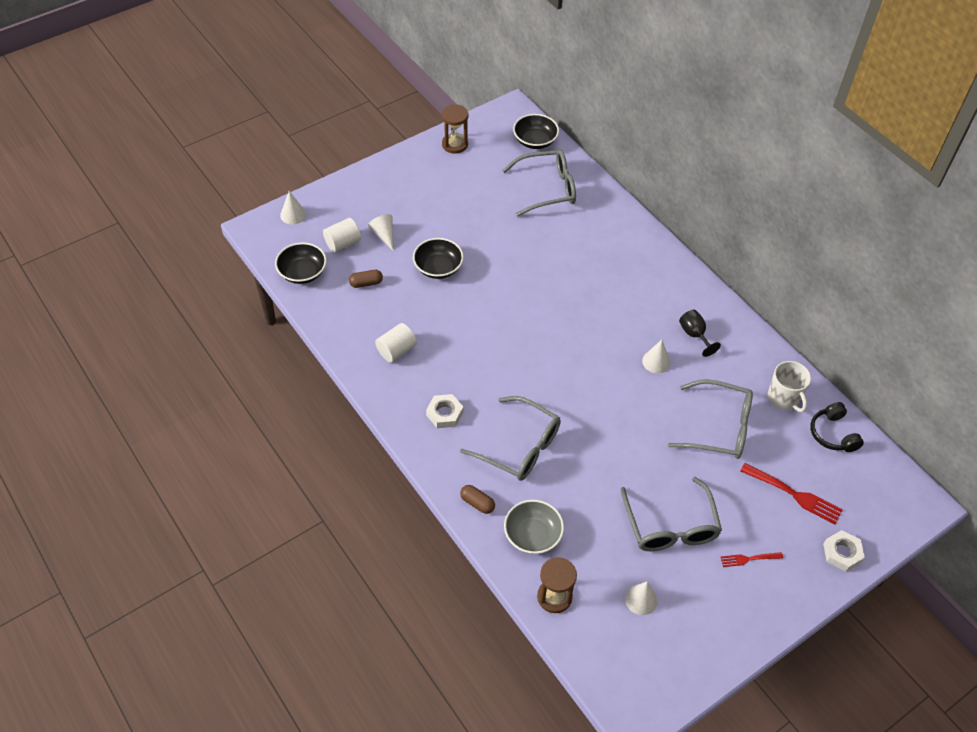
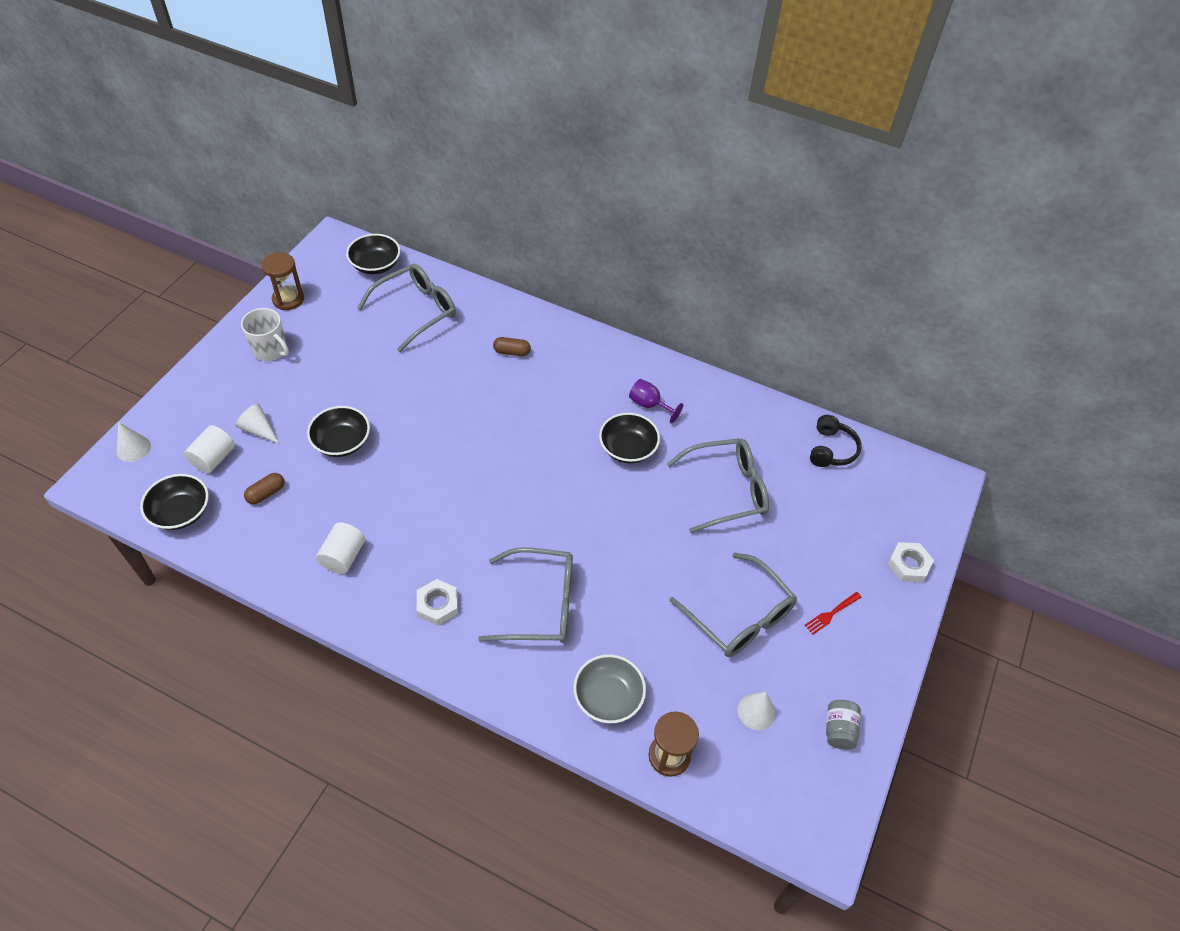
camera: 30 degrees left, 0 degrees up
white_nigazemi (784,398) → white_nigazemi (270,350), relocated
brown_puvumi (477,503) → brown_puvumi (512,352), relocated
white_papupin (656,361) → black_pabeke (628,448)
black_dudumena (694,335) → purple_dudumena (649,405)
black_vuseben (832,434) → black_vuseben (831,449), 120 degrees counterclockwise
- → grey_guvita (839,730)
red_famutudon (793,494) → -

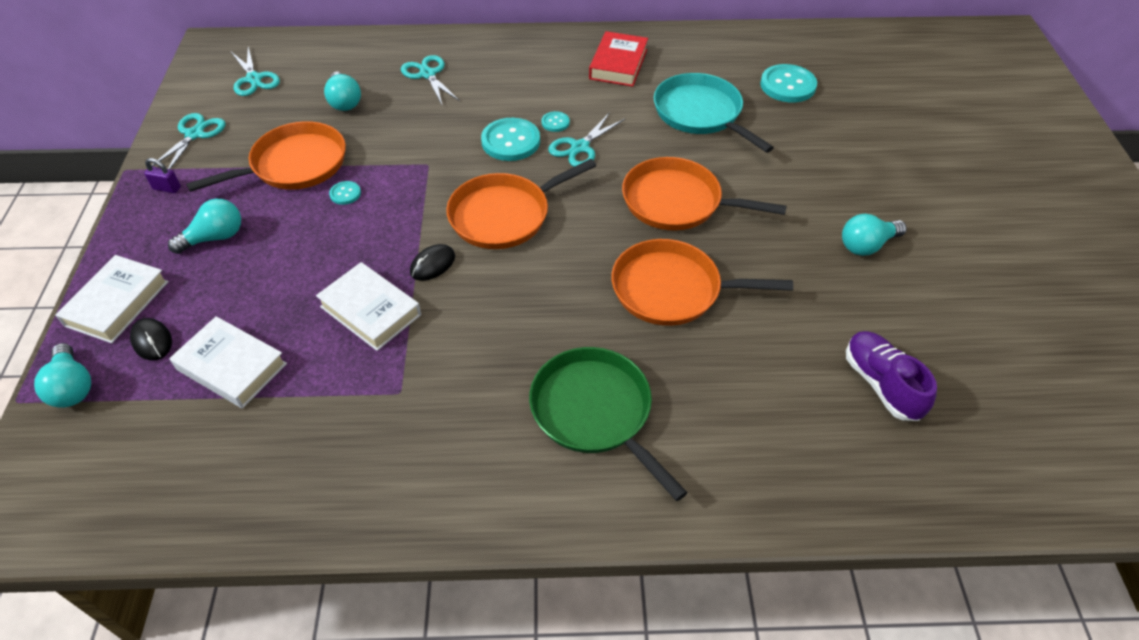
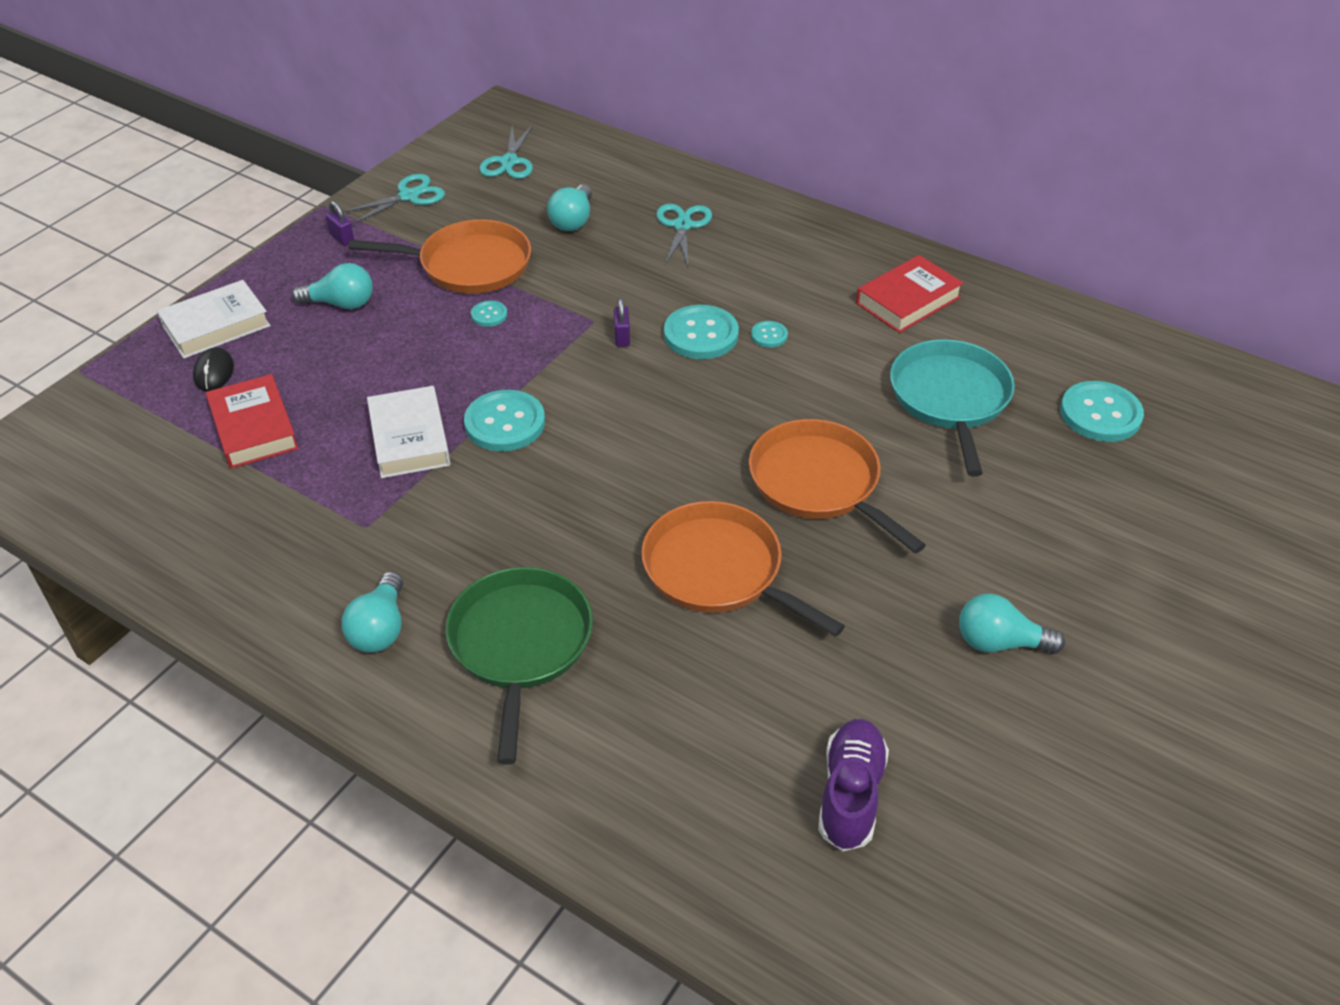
camera: 35 degrees right, 5 degrees down
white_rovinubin (232,366) → red_rovinubin (254,428)
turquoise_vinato (72,387) → turquoise_vinato (380,628), relocated
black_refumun (432,264) → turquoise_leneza (505,423)
- → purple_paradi (622,337)
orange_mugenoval (504,215) → -
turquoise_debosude (580,147) → -

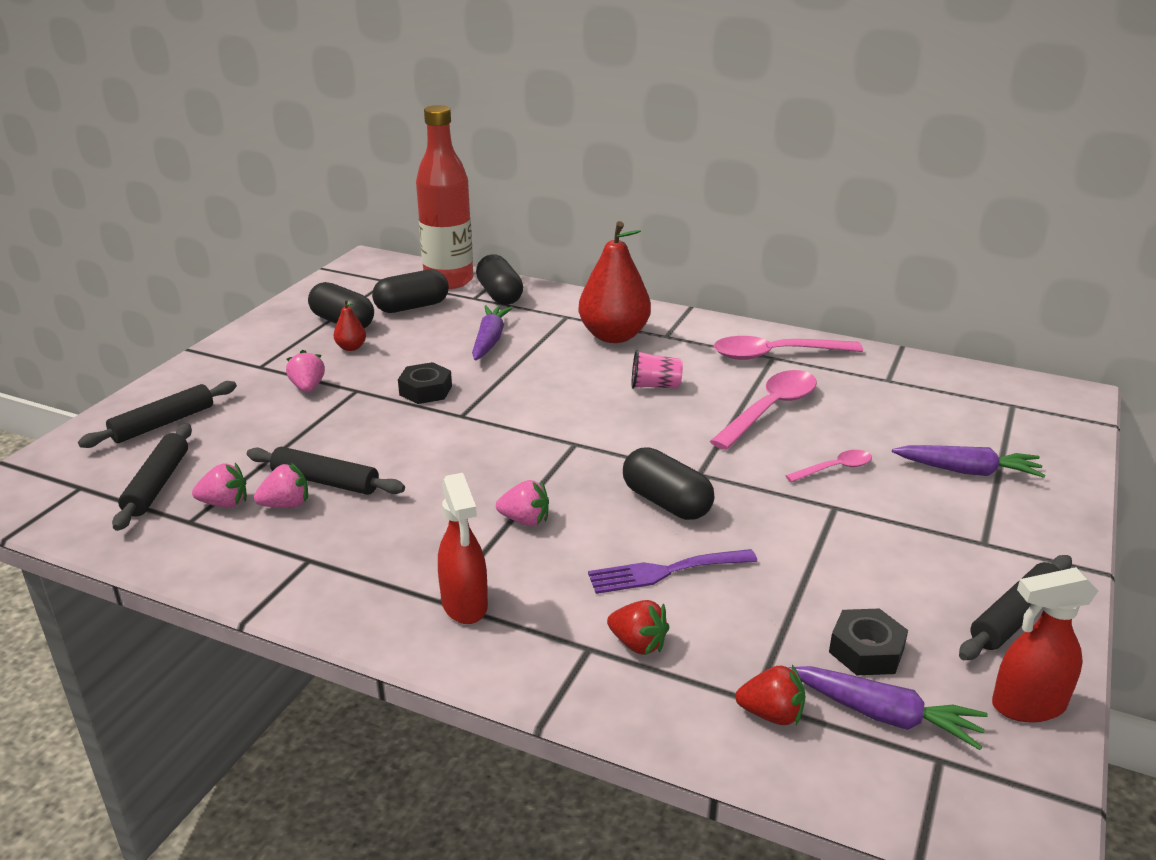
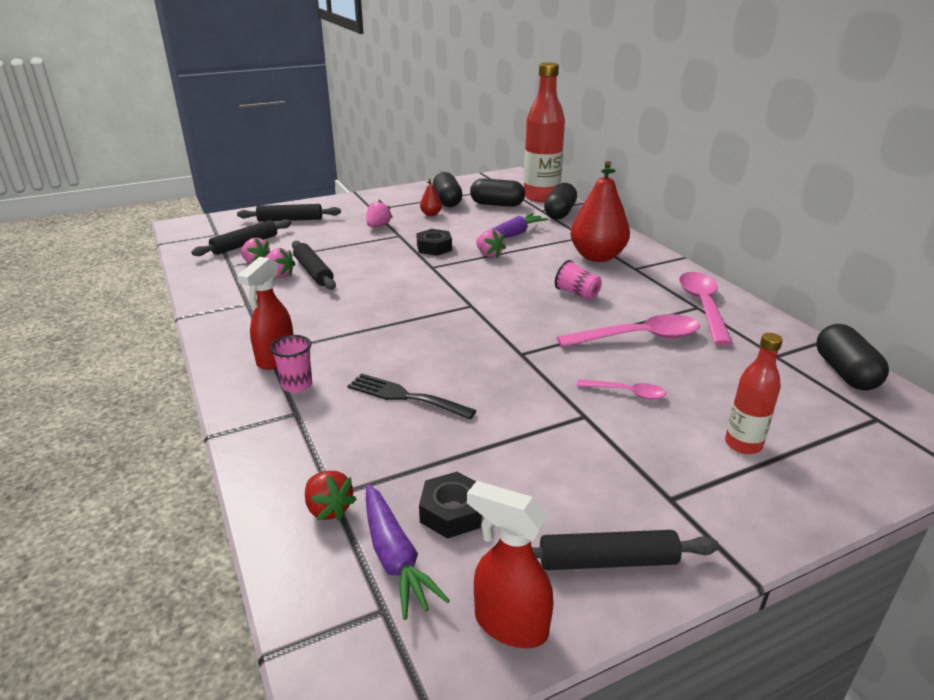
camera: 40 degrees right, 0 degrees up
- → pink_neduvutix (297,385)
purple_famutudon (664,572) → black_famutudon (404,396)
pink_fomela (525,520) → pink_fomela (489,254), relocated
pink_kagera (776,355) → pink_kagera (703,306), 60 degrees clockwise
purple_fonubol (967,471) → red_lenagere (743,444)
black_puvumi (666,502) → black_puvumi (845,373), relocated
red_fomela (638,644) → -

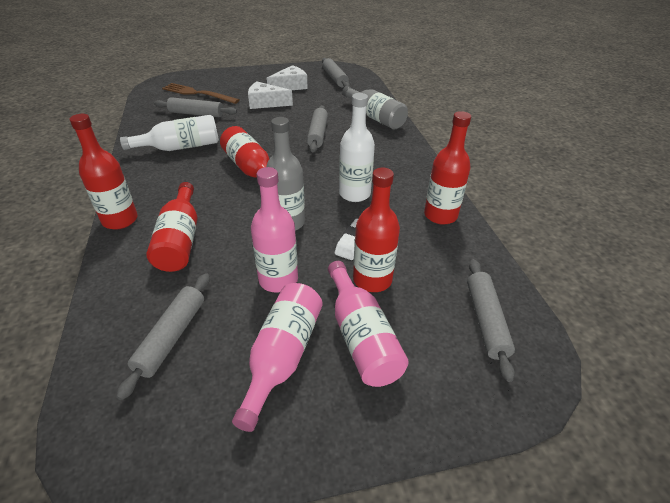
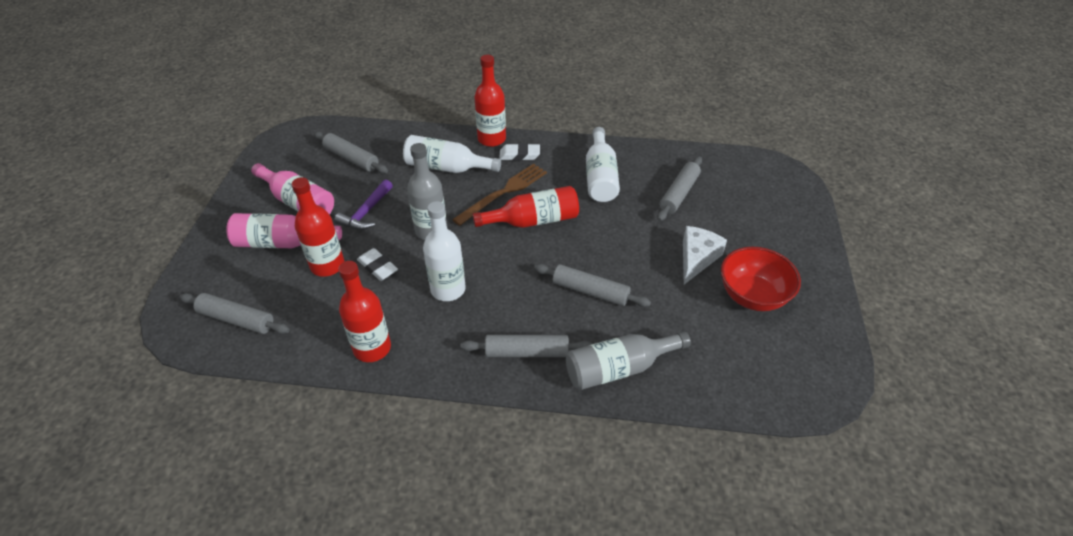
camera: 110 degrees right, 5 degrees up
pink_lenagere (278,280) → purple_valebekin (366,212)
red_lenagere (180,240) → white_lenagere (447,167)
brown_famutudon (198,93) → brown_famutudon (503,193), relocated
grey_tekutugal (335,78) → grey_tekutugal (527,352), relocated
- → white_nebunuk (519,155)
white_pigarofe (290,86) → red_pabeke (752,296)

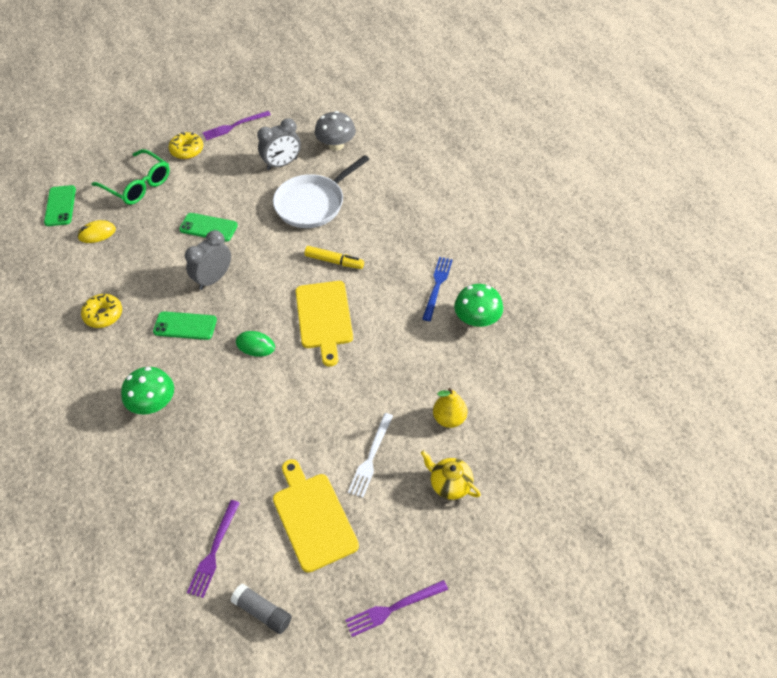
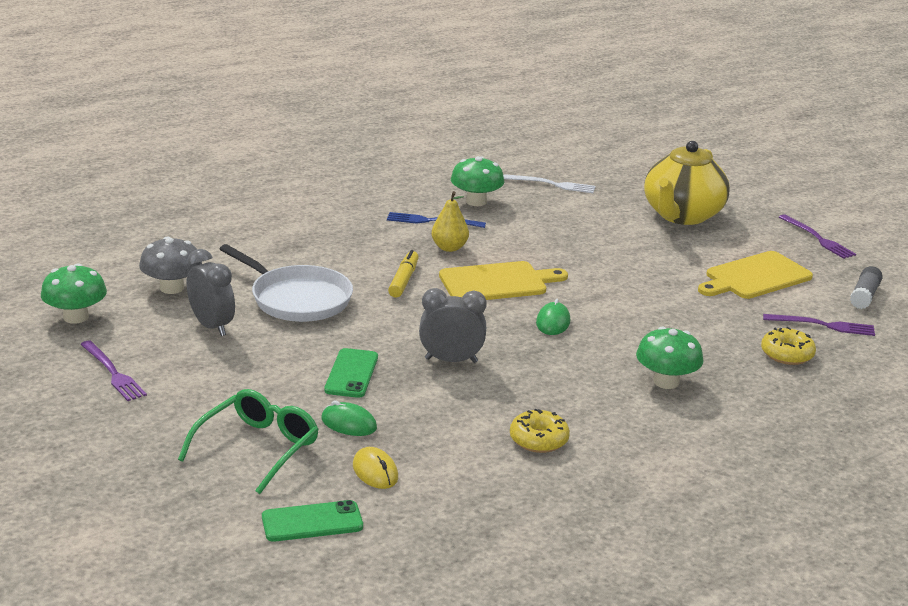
camera: 100 degrees left, 25 degrees down
- → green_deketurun (76,317)
- → green_refumun (349,423)
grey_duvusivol (213,279) → grey_duvusivol (451,360), 150 degrees clockwise
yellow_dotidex (449,418) → yellow_dotidex (449,248), relocated
white_famutudon (371,457) → white_famutudon (552,184), relocated
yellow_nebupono (450,484) → yellow_nebupono (682,215), x2.03
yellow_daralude (187,150) → yellow_daralude (787,354), relocated
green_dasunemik (185,326) → -

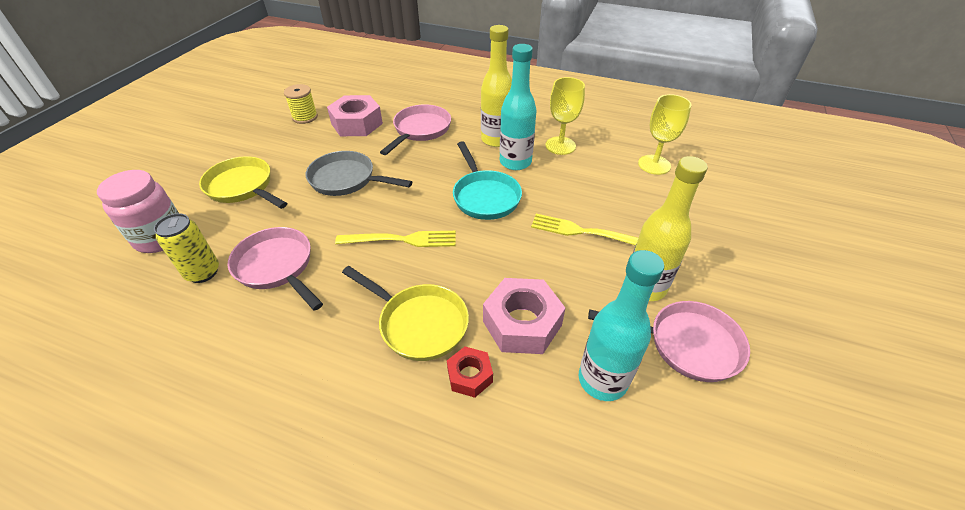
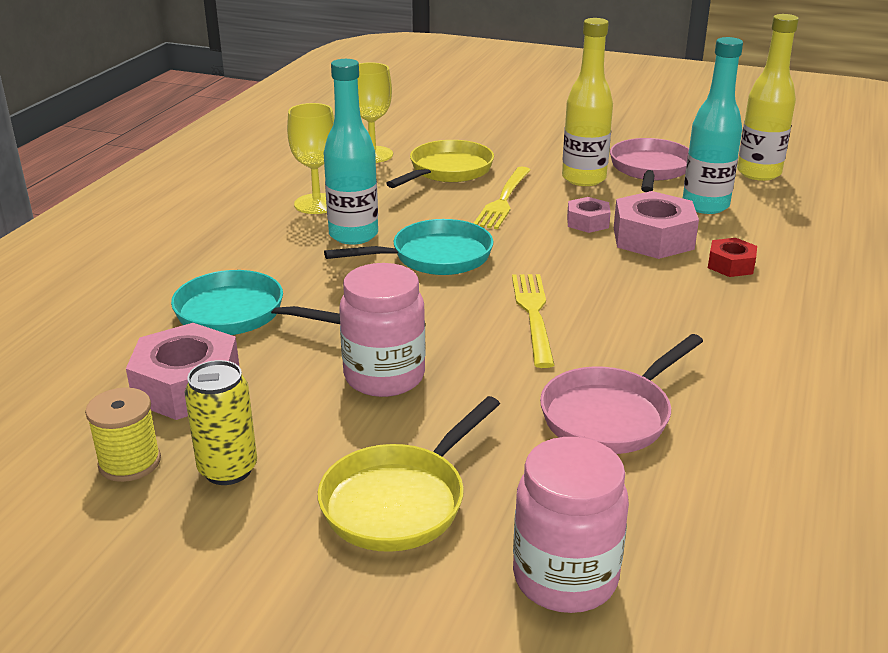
camera: 90 degrees left, 15 degrees down
pink_mugenoval (420,130) → turquoise_mugenoval (238,314)
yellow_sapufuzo (203,272) → yellow_sapufuzo (228,469), relocated
grey_mugenoval (347,180) → pink_guvita (384,377)
yellow_mugenoval (419,323) → yellow_mugenoval (447,171), relocated
- → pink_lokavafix (587,222)
yellow_lenagere (496,140) → yellow_lenagere (758,173), relocated

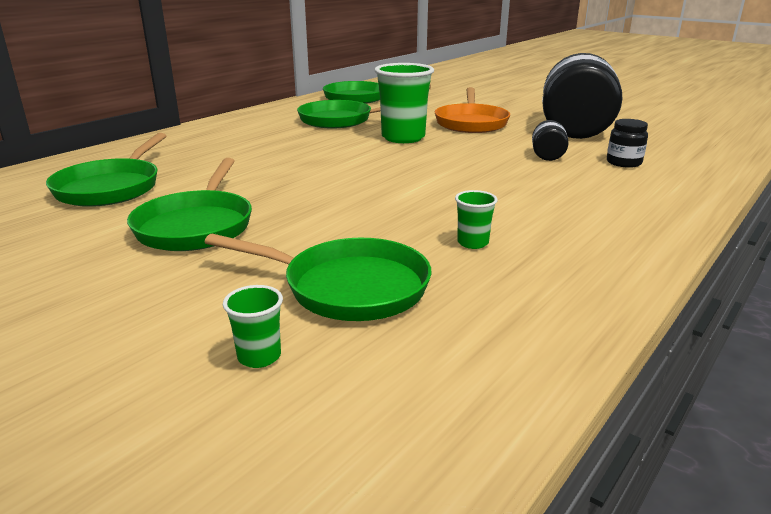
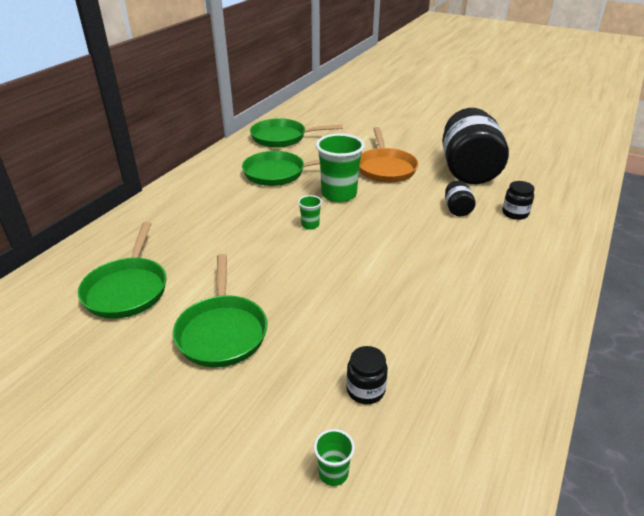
camera: 10 degrees left, 10 degrees up
green_neduvutix (472,243) → green_neduvutix (310,225), relocated
green_mugenoval (348,287) → black_guvita (365,390)

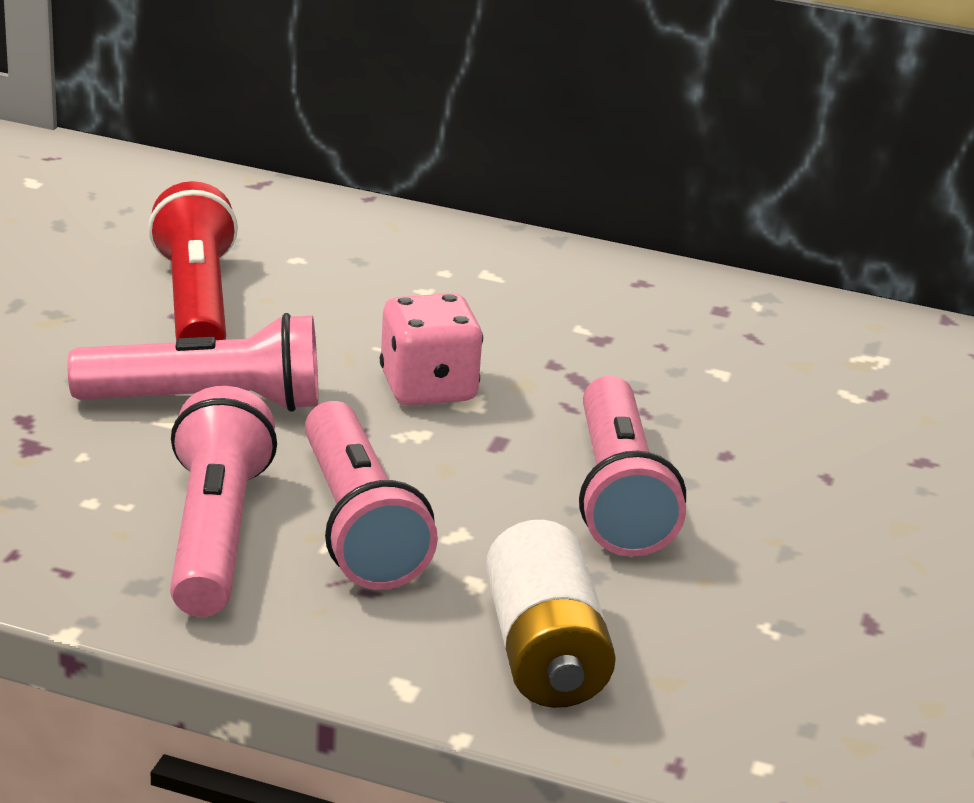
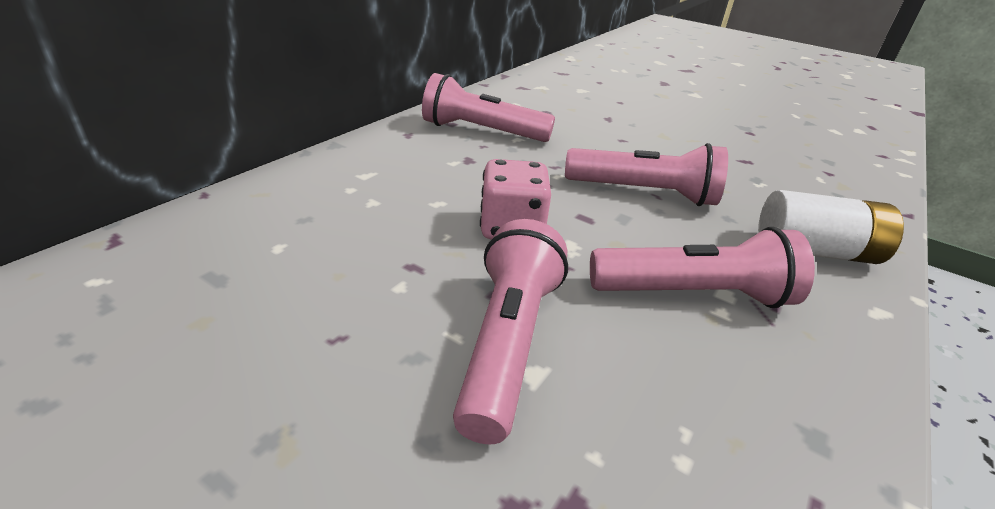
camera: 75 degrees left, 5 degrees up
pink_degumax (215,534) → pink_degumax (482,131), relocated
red_degumax (196,302) → -

